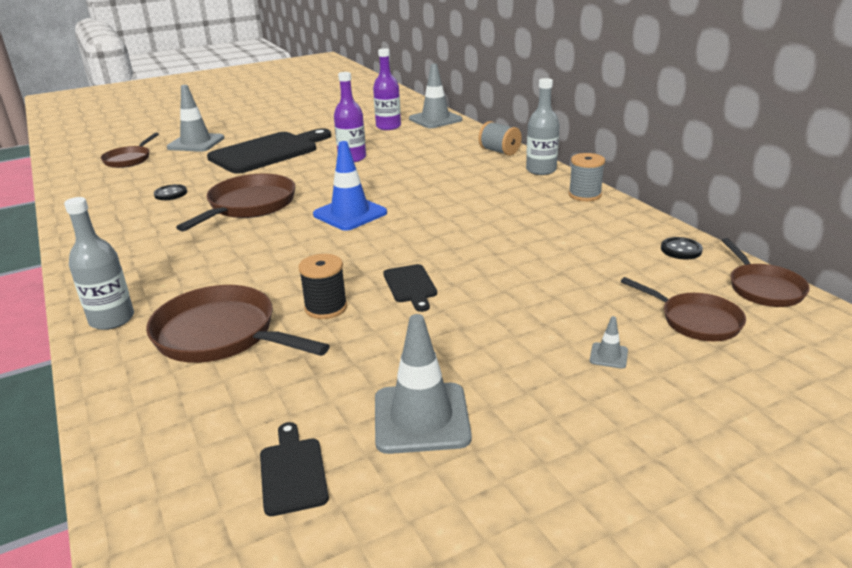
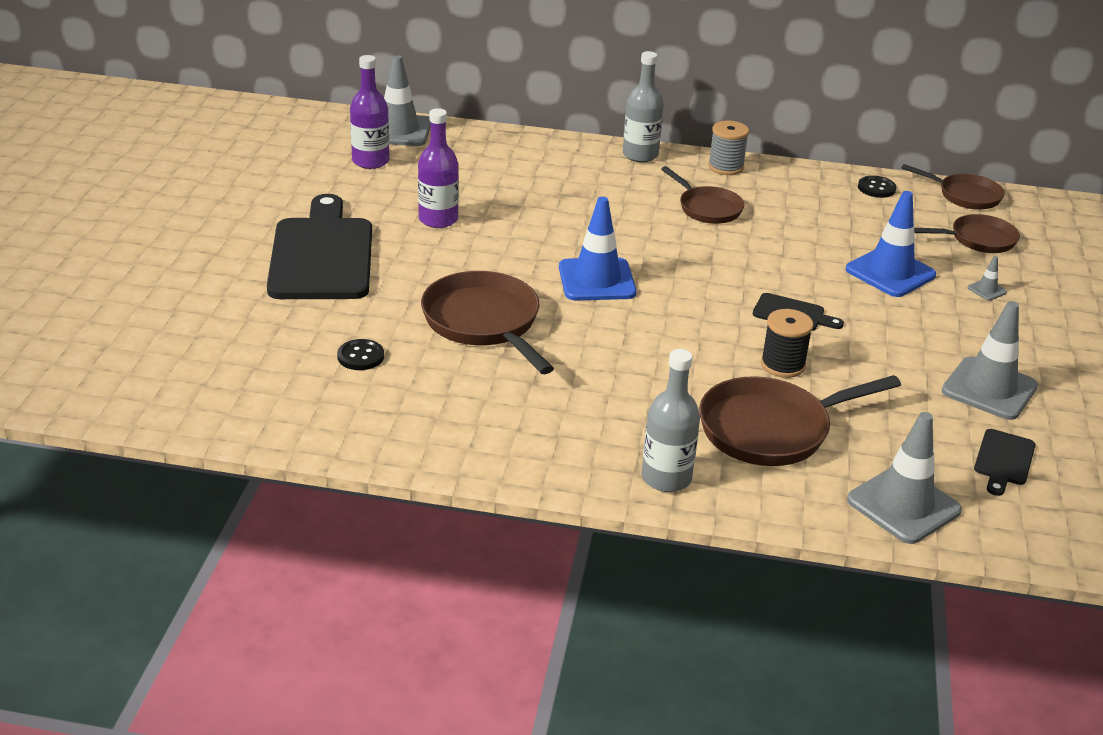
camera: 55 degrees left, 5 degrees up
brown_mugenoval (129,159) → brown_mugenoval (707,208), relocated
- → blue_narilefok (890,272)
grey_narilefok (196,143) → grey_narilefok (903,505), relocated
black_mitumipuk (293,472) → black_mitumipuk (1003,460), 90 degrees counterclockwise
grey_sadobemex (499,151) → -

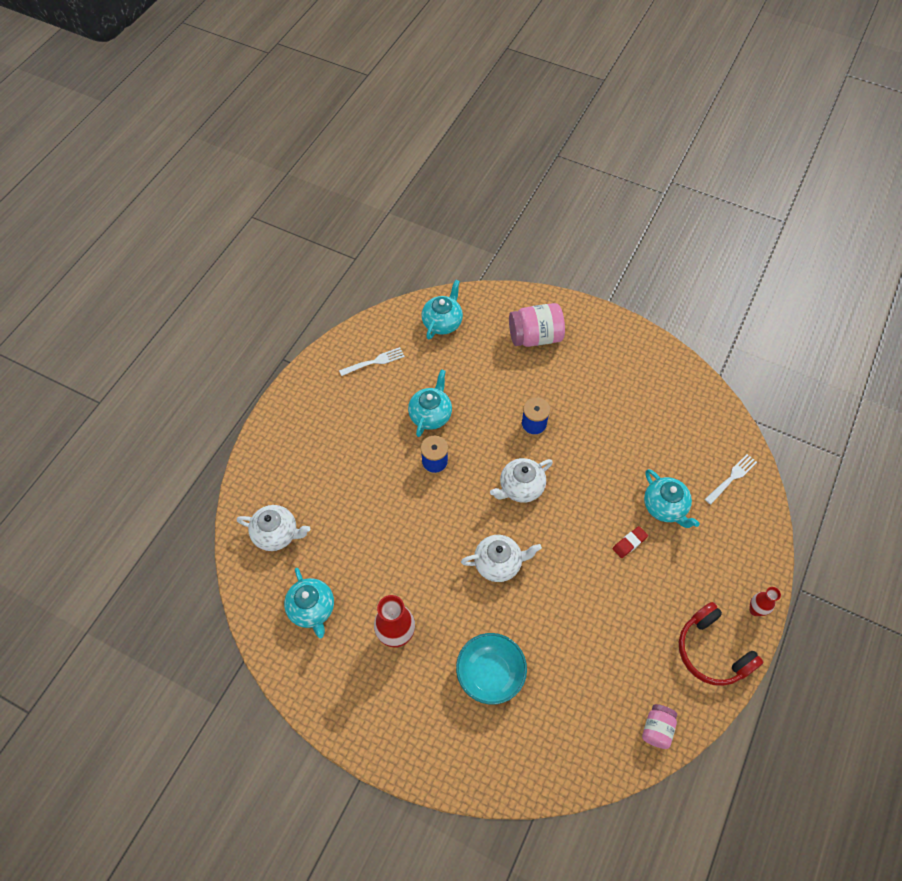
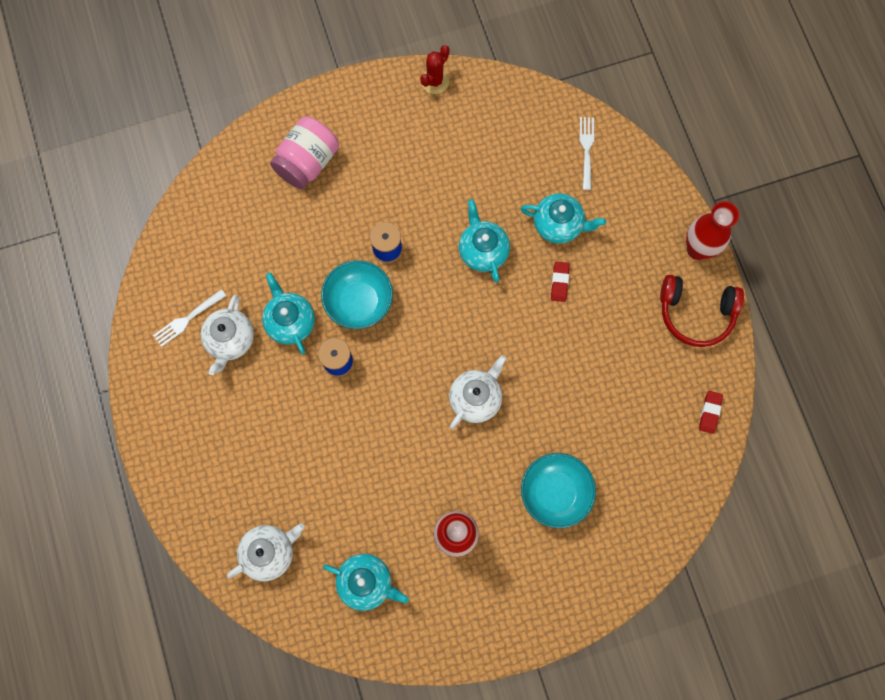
camera: 45 degrees left, 15 degrees up
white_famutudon (374,362) → white_famutudon (188,318), 150 degrees counterclockwise
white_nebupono (520,487) → white_nebupono (230,340), relocated
- → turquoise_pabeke (359,302)
- → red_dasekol (435,81)
turquoise_nebupono (442,322) → turquoise_nebupono (482,250), relocated
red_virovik (755,610) → red_virovik (697,249), x1.76
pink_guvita (657,729) → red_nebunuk (709,412)

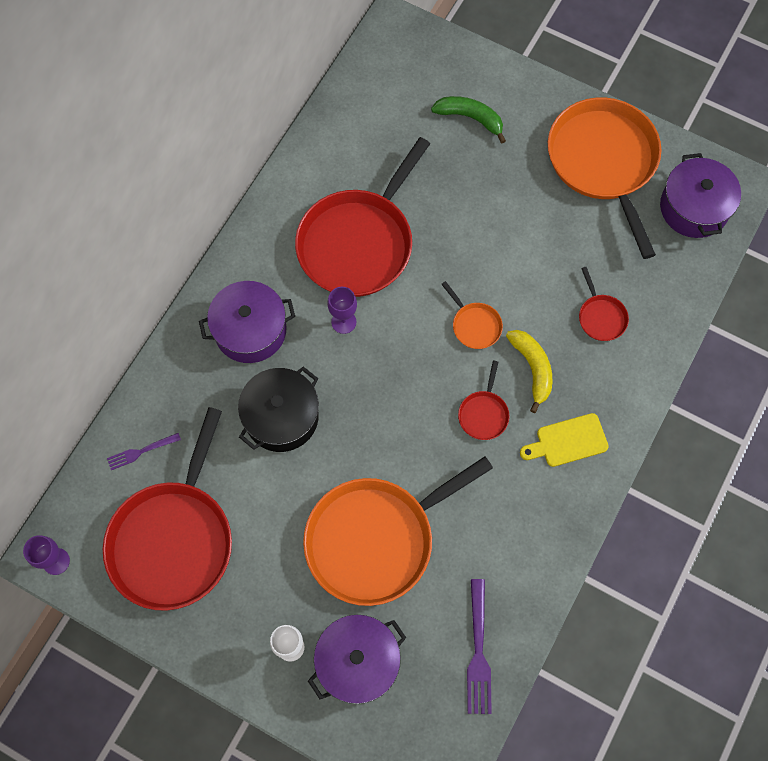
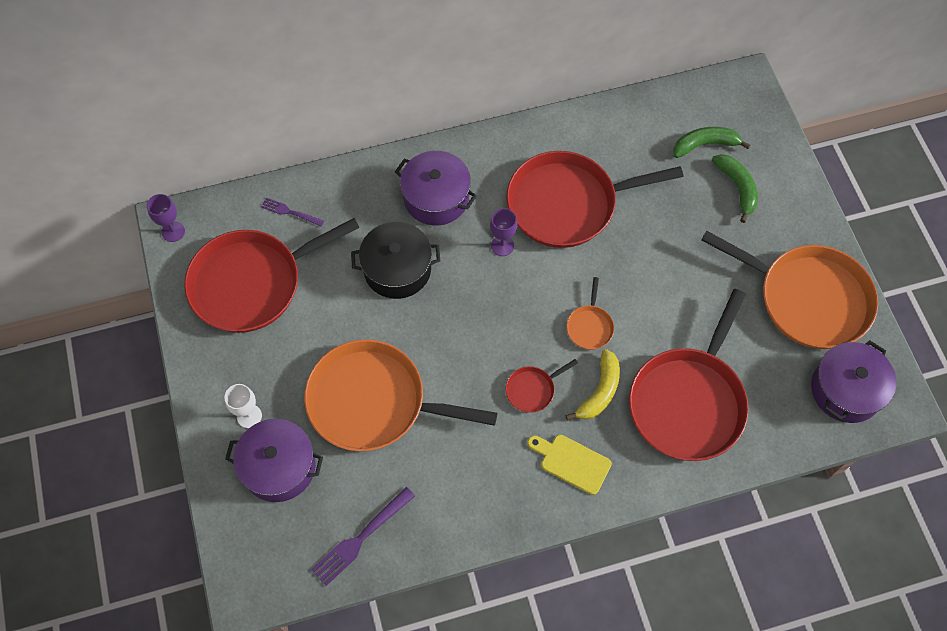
camera: 45 degrees right, 5 degrees down
red_mugenoval (601,317) → red_mugenoval (688,402), x2.39
- → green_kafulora (705,145)
orange_mugenoval (603,162) → orange_mugenoval (808,299), 90 degrees clockwise

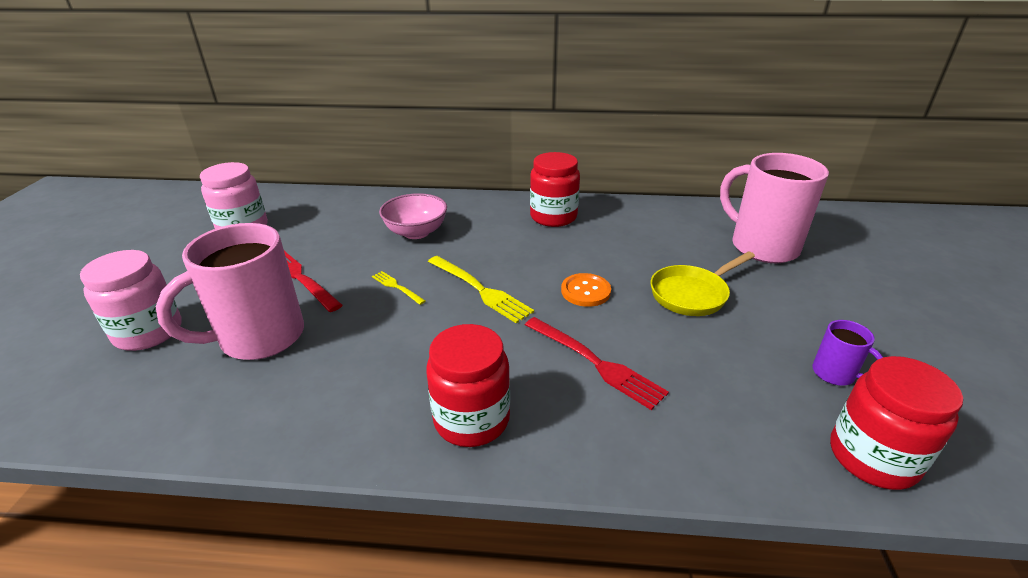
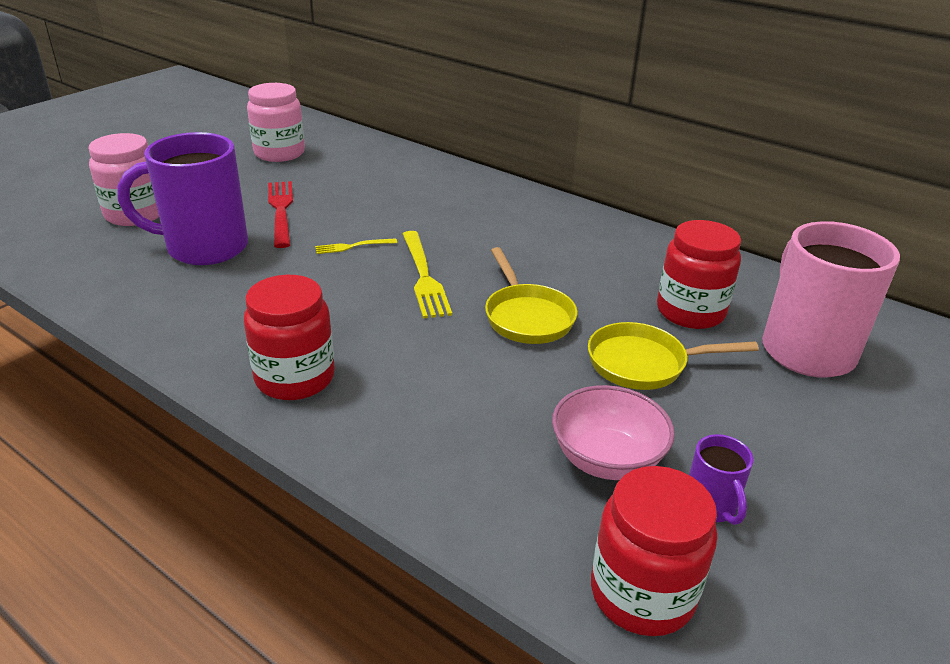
camera: 30 degrees right, 0 degrees up
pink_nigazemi (259,338) → purple_nigazemi (204,248)
yellow_famutudon (396,287) → yellow_famutudon (352,246), 90 degrees counterclockwise
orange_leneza (585,291) → yellow_mugenoval (527,316)
pink_pabeke (416,232) → pink_pabeke (606,459), relocated
red_guvita (553,217) → red_guvita (690,312), relocated
red_famutudon (597,363) → -

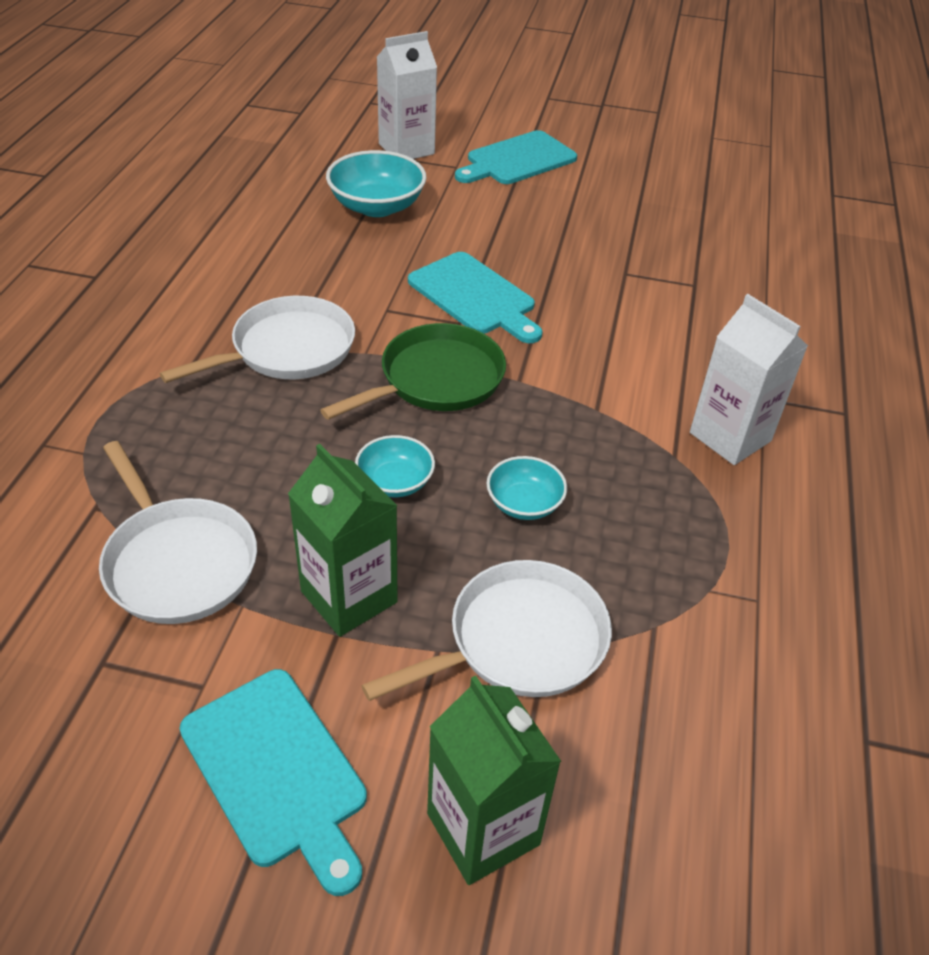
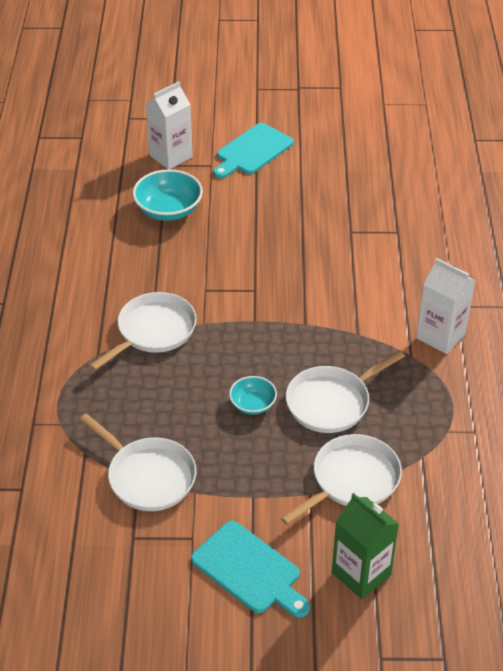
camera: 10 degrees left, 0 degrees up
turquoise_pabeke (524,503) → white_mugenoval (331,402)
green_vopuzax (349,597) → -
green_mugenoval (436,379) → -
turquoise_mitumipuk (475,297) → -

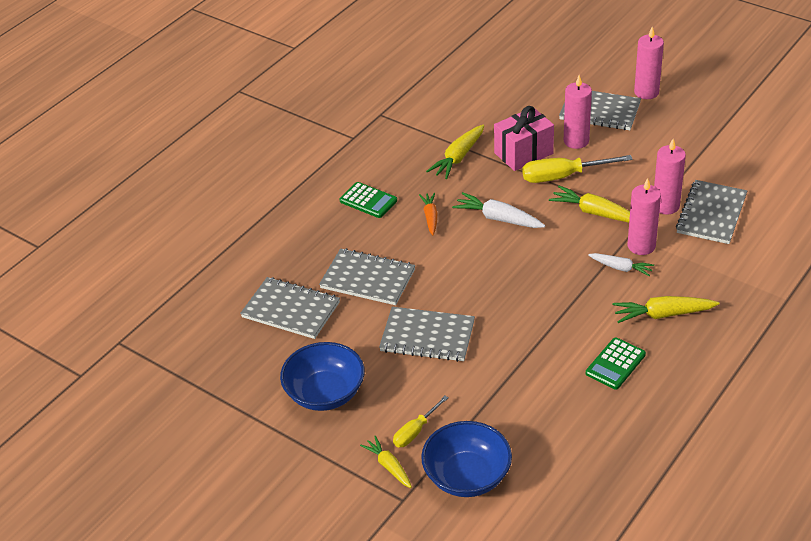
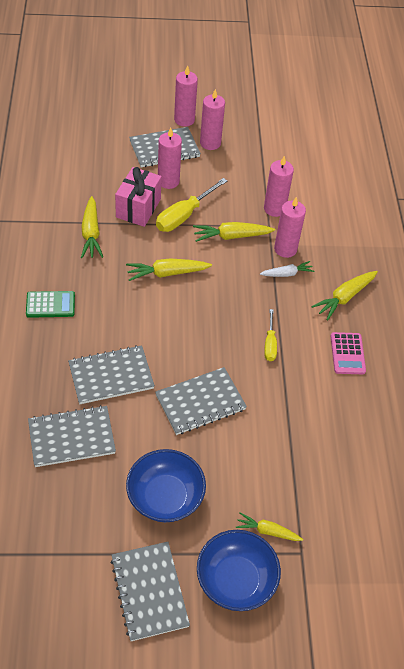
camera: 45 degrees left, 10 degrees up
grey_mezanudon (711,214) → grey_mezanudon (149,591), relocated
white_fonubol (498,218) → yellow_fonubol (167,273)
blue_pabeke (467,476) → blue_pabeke (235,580), relocated
- → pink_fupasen (210,143)
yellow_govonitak (415,431) → yellow_govonitak (270,344), relocated
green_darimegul (615,364) → pink_darimegul (347,354)
orange_fonubol (430,217) → -

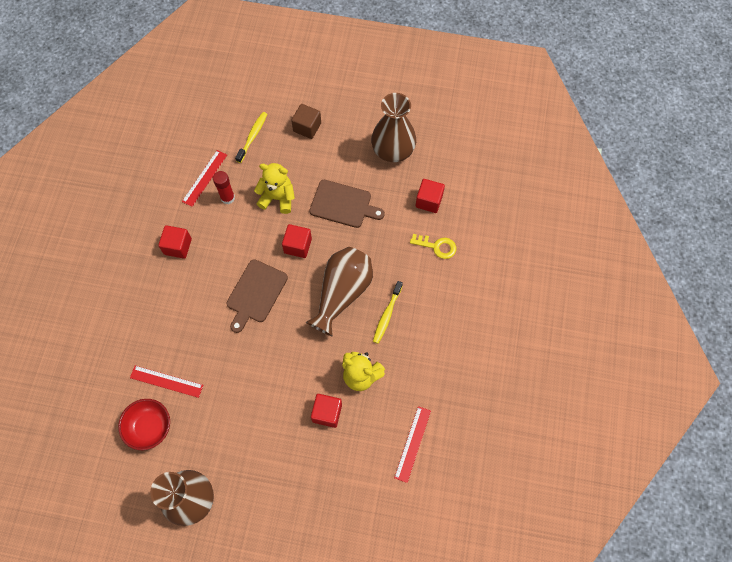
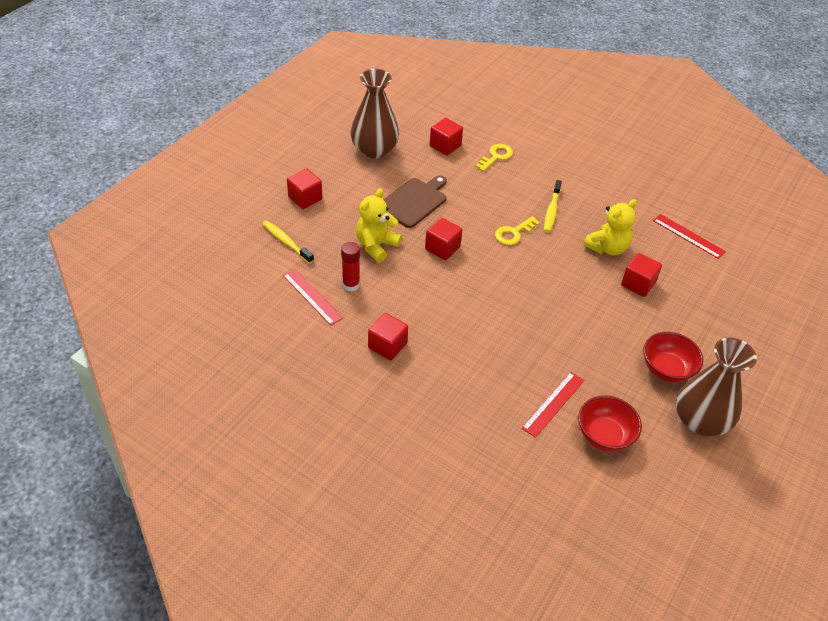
camera: 70 degrees left, 20 degrees down
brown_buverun (307,127) → red_buverun (305,198)
brown_virovik (342,293) → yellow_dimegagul (513,233)
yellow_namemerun (387,315) → yellow_namemerun (551,211), 60 degrees clockwise
- → red_pabeke (667,369)
brown_mitumipuk (255,293) → -

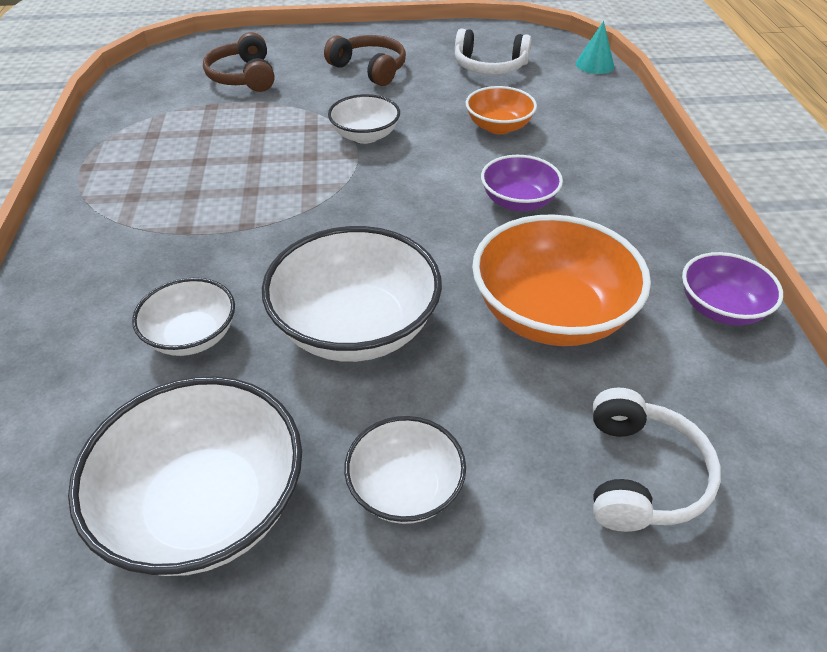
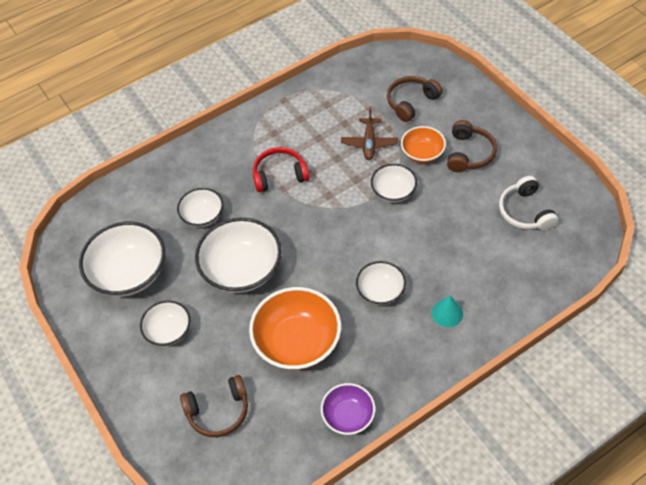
camera: 65 degrees right, 10 degrees up
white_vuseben (641,475) → brown_vuseben (218,411)
- → red_vuseben (279,175)
- → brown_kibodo (369,143)
purple_pabeke (518,201) → white_pabeke (380,291)
orange_pabeke (498,127) → orange_pabeke (422,153), relocated
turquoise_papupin (594,65) → turquoise_papupin (447,313), relocated

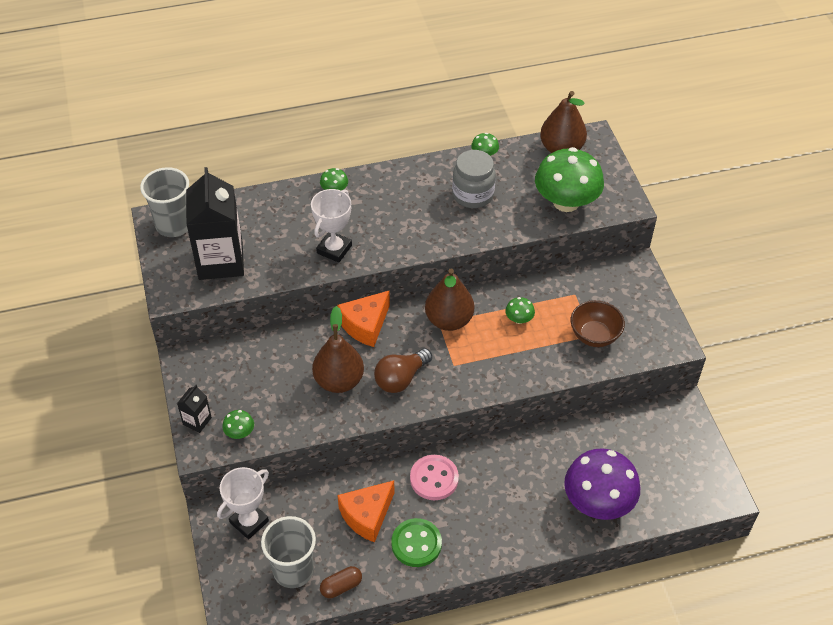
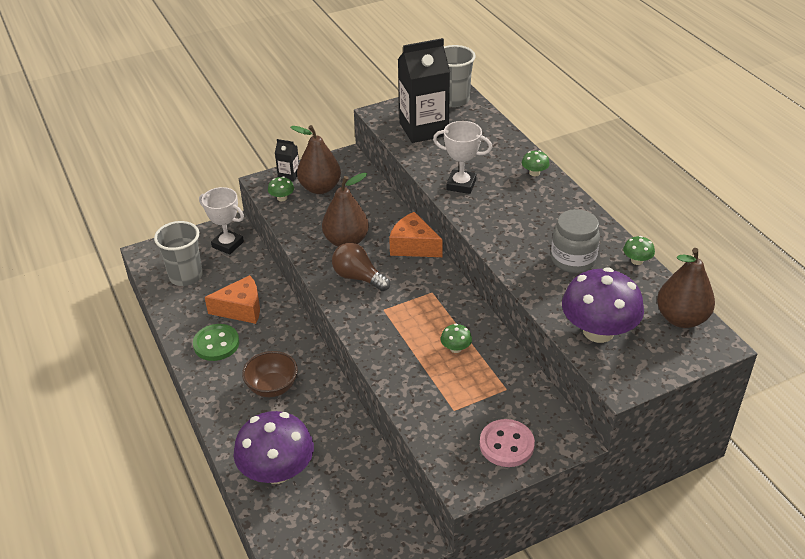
camera: 80 degrees right, 10 degrees down
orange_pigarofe (367,516) → orange_pigarofe (241,309), 135 degrees clockwise
brown_pabeke (594,335) → brown_pabeke (272,387), relocated
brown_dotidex (449,320) → brown_dotidex (320,188), relocated
pink_leneza (434,478) → pink_leneza (506,445), relocated
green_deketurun (566,202) → purple_deketurun (598,331)
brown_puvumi (341,586) → -

